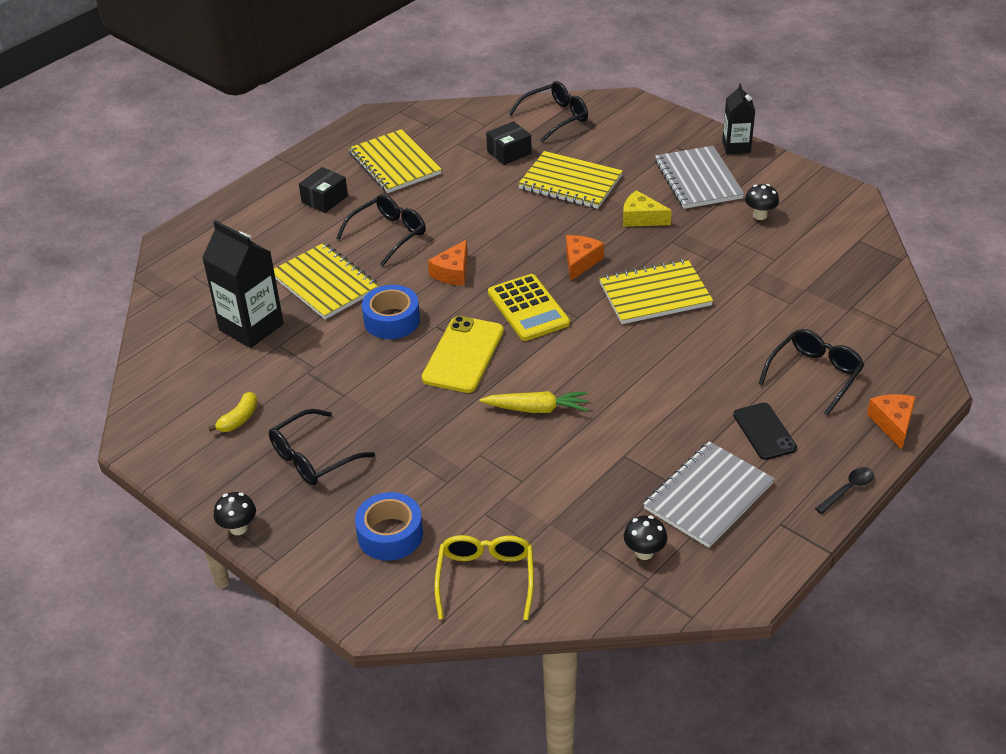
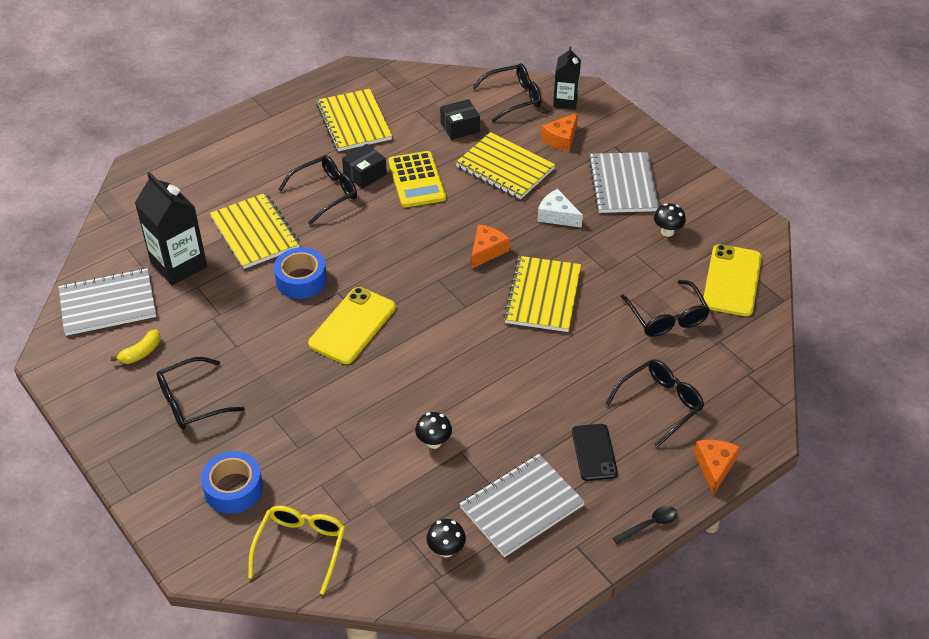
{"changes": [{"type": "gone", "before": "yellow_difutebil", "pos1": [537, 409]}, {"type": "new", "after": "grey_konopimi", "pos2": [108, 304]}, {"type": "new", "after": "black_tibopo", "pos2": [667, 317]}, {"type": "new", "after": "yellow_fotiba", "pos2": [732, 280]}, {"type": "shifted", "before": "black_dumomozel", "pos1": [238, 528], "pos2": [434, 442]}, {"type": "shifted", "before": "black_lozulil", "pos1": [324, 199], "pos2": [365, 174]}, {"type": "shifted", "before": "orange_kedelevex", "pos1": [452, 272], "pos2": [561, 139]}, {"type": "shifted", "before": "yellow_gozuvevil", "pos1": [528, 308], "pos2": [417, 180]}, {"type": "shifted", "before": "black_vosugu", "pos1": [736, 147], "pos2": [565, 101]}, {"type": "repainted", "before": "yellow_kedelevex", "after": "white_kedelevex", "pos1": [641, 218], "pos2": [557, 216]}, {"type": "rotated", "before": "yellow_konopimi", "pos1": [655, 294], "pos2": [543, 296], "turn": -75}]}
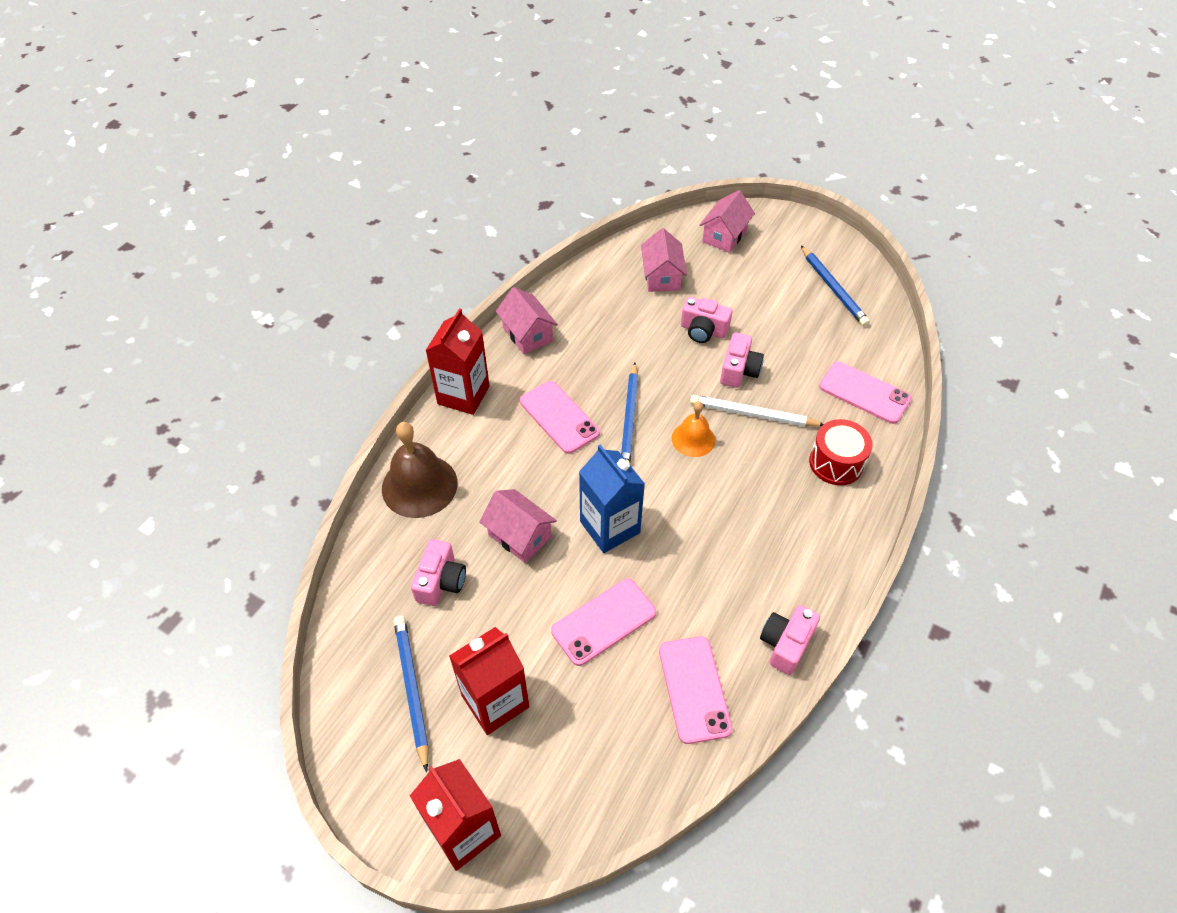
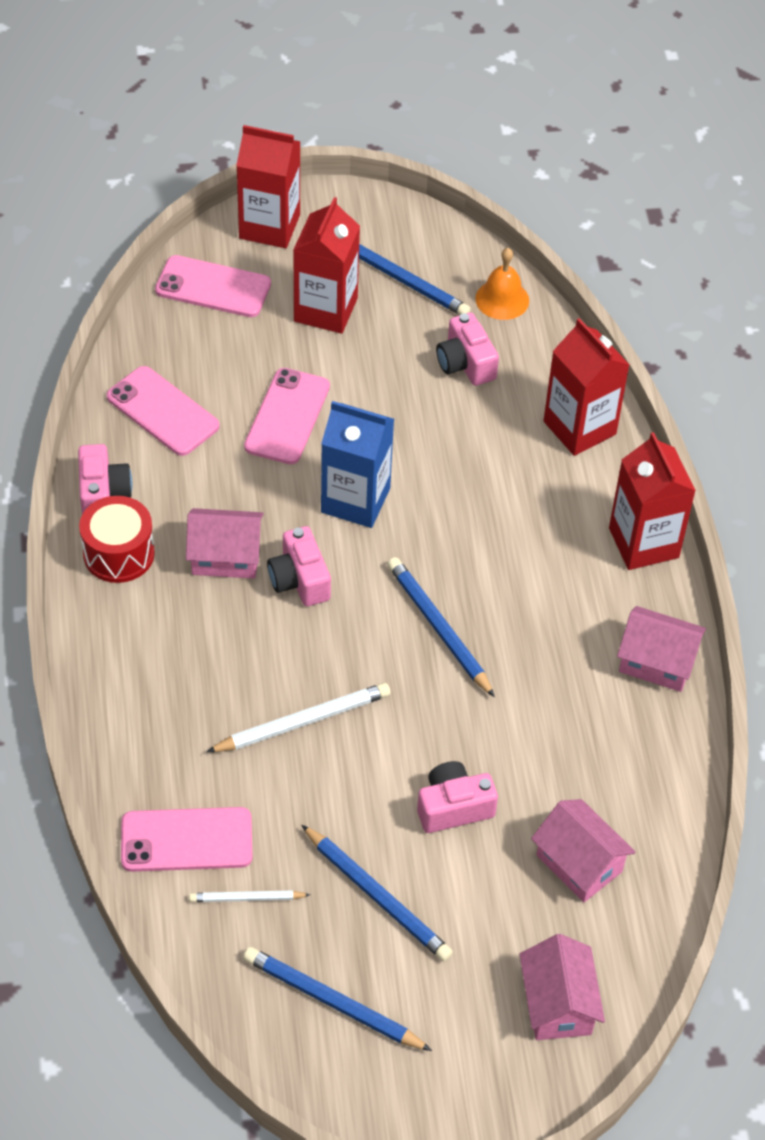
{"changes": [{"type": "new", "after": "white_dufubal", "pos2": [246, 898]}, {"type": "new", "after": "blue_dufubal", "pos2": [377, 896]}, {"type": "shifted", "before": "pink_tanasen", "pos1": [519, 536], "pos2": [226, 556]}, {"type": "shifted", "before": "pink_fotiba", "pos1": [559, 417], "pos2": [213, 287]}, {"type": "shifted", "before": "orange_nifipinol", "pos1": [693, 439], "pos2": [502, 299]}, {"type": "shifted", "before": "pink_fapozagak", "pos1": [739, 370], "pos2": [299, 580]}, {"type": "shifted", "before": "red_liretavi", "pos1": [836, 463], "pos2": [119, 553]}, {"type": "swapped", "before": "brown_nifipinol", "after": "red_vosugu", "pos1": [419, 485], "pos2": [579, 428]}]}
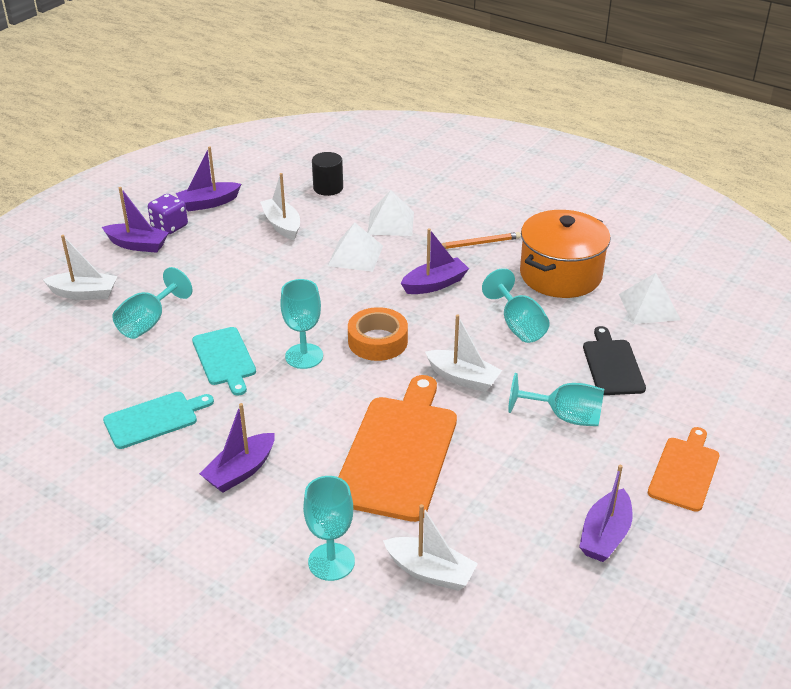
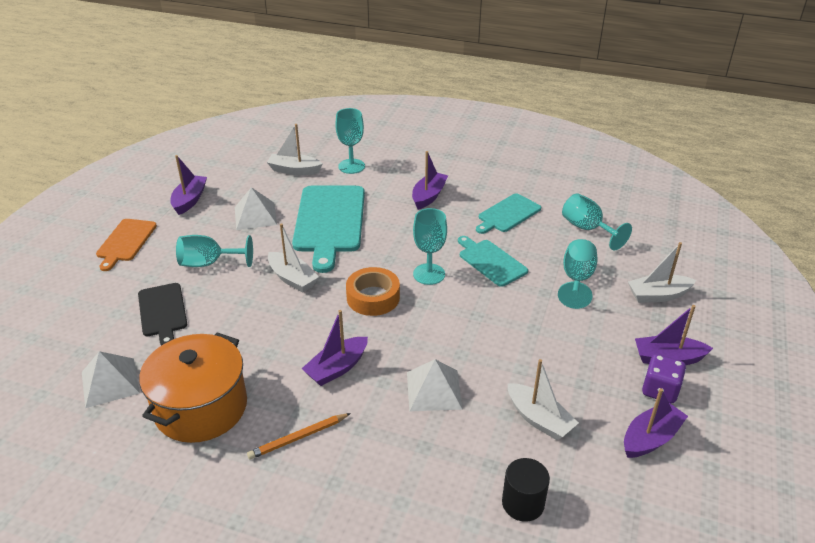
{"changes": [{"type": "shifted", "before": "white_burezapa", "pos1": [390, 222], "pos2": [255, 216]}, {"type": "shifted", "before": "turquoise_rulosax", "pos1": [518, 325], "pos2": [587, 229]}, {"type": "repainted", "before": "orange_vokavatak", "after": "turquoise_vokavatak", "pos1": [399, 452], "pos2": [329, 222]}, {"type": "rotated", "before": "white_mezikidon", "pos1": [463, 378], "pos2": [292, 278], "turn": -150}]}
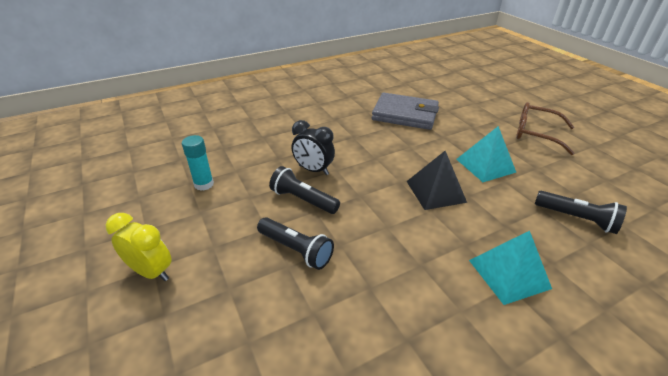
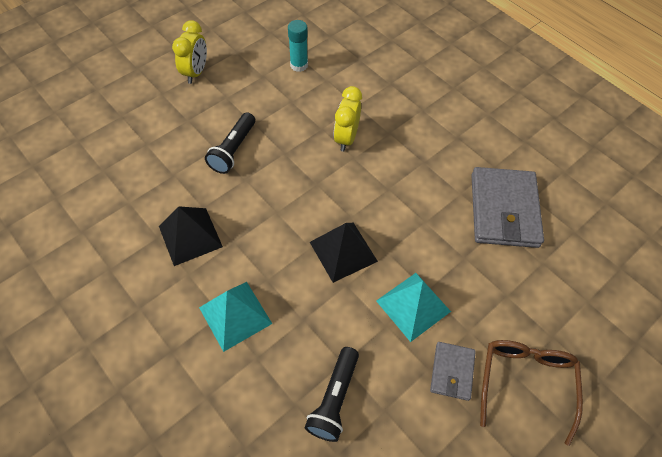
{"changes": [{"type": "gone", "before": "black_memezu", "pos1": [303, 200]}, {"type": "new", "after": "black_burezapa", "pos2": [190, 236]}, {"type": "new", "after": "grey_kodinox", "pos2": [452, 371]}, {"type": "repainted", "before": "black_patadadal", "after": "yellow_patadadal", "pos1": [313, 170], "pos2": [346, 138]}]}
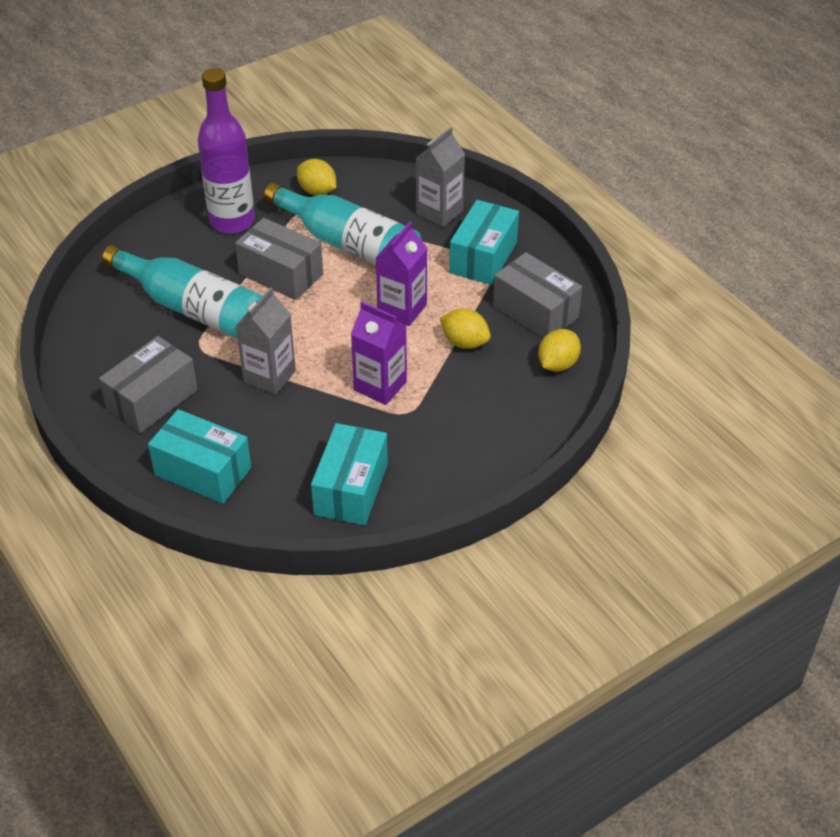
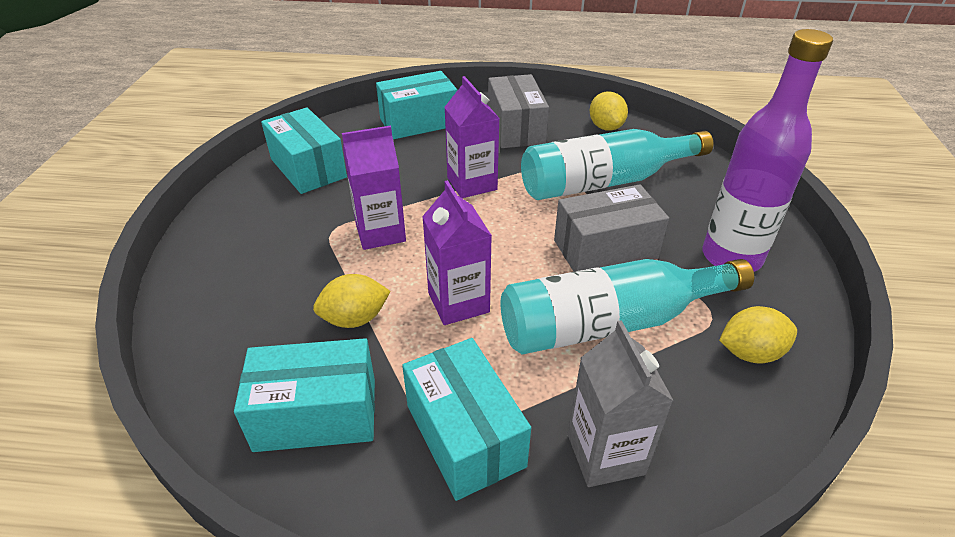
{"changes": [{"type": "shifted", "before": "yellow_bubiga", "pos1": [557, 364], "pos2": [605, 127]}, {"type": "repainted", "before": "grey_vosugu", "after": "purple_vosugu", "pos1": [269, 376], "pos2": [472, 184]}, {"type": "repainted", "before": "grey_lozulil", "after": "turquoise_lozulil", "pos1": [535, 312], "pos2": [316, 414]}]}
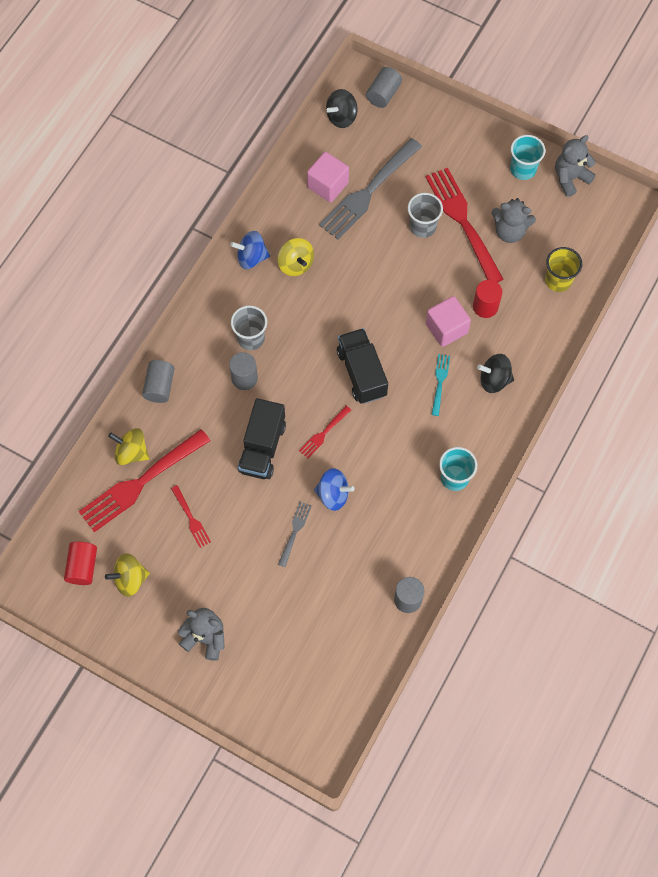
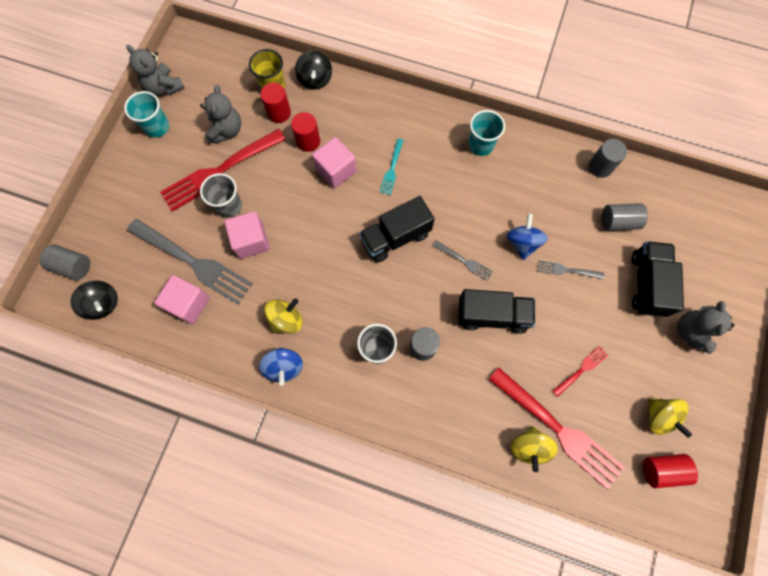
{"changes": [{"type": "new", "after": "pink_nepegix", "pos2": [251, 241]}, {"type": "new", "after": "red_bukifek", "pos2": [279, 113]}, {"type": "new", "after": "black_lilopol", "pos2": [647, 284]}, {"type": "shifted", "before": "grey_bukifek", "pos1": [159, 386], "pos2": [618, 222]}, {"type": "shifted", "before": "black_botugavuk", "pos1": [494, 380], "pos2": [315, 80]}, {"type": "repainted", "before": "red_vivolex", "after": "grey_vivolex", "pos1": [324, 433], "pos2": [464, 261]}, {"type": "rotated", "before": "turquoise_vivolex", "pos1": [440, 382], "pos2": [392, 169], "turn": -75}]}
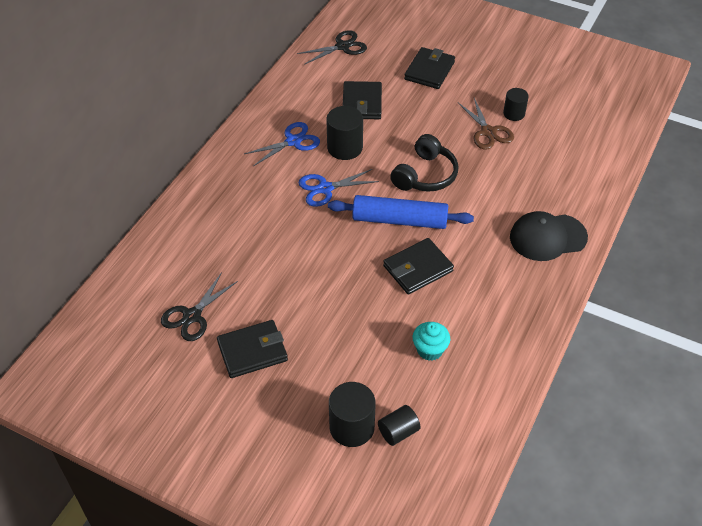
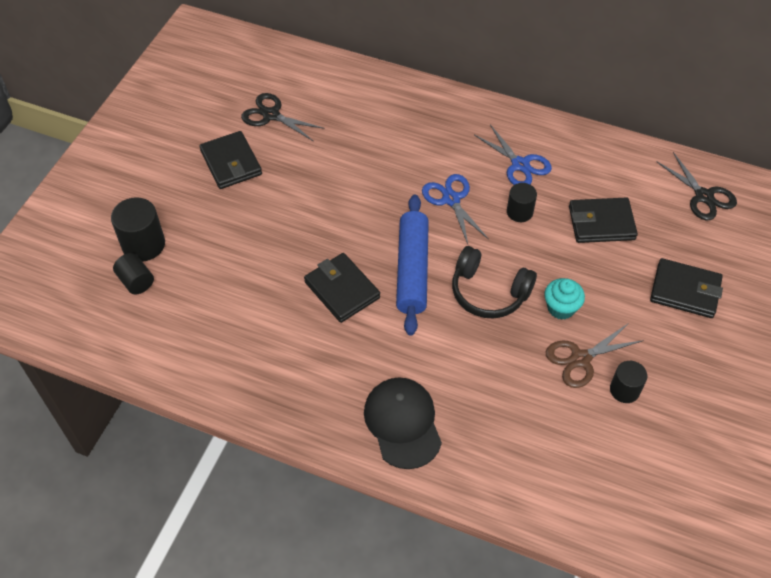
{"changes": [{"type": "shifted", "before": "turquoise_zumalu", "pos1": [430, 350], "pos2": [561, 308]}, {"type": "scaled", "before": "black_bukifek", "pos1": [345, 148], "pos2": [519, 212], "scale": 0.63}]}
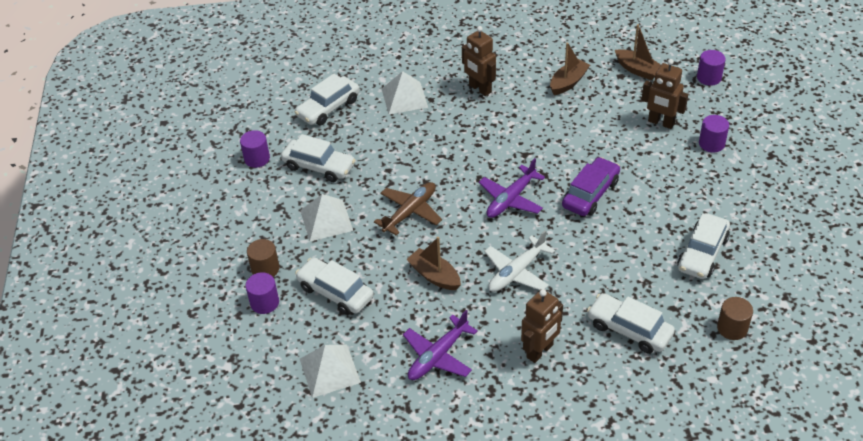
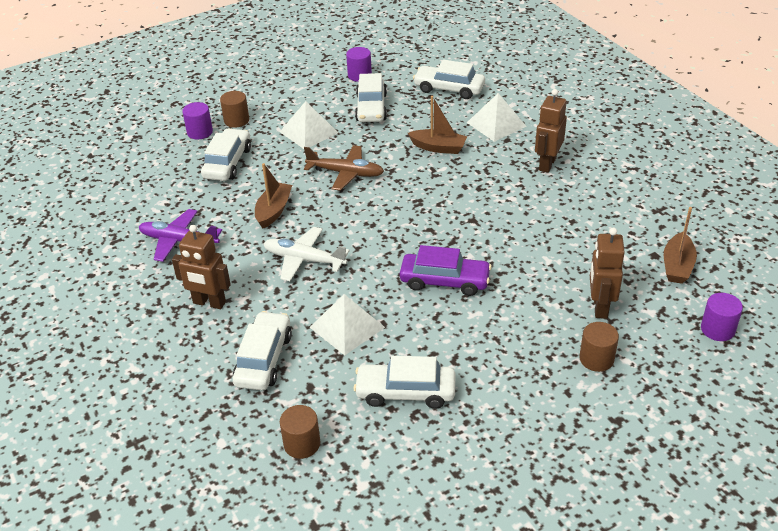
{"changes": [{"type": "gone", "before": "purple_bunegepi", "pos1": [511, 199]}, {"type": "shifted", "before": "white_burezapa", "pos1": [329, 370], "pos2": [347, 327]}, {"type": "shifted", "before": "brown_mezikidon", "pos1": [568, 82], "pos2": [438, 147]}, {"type": "repainted", "before": "purple_bukifek", "after": "brown_bukifek", "pos1": [711, 144], "pos2": [596, 359]}]}
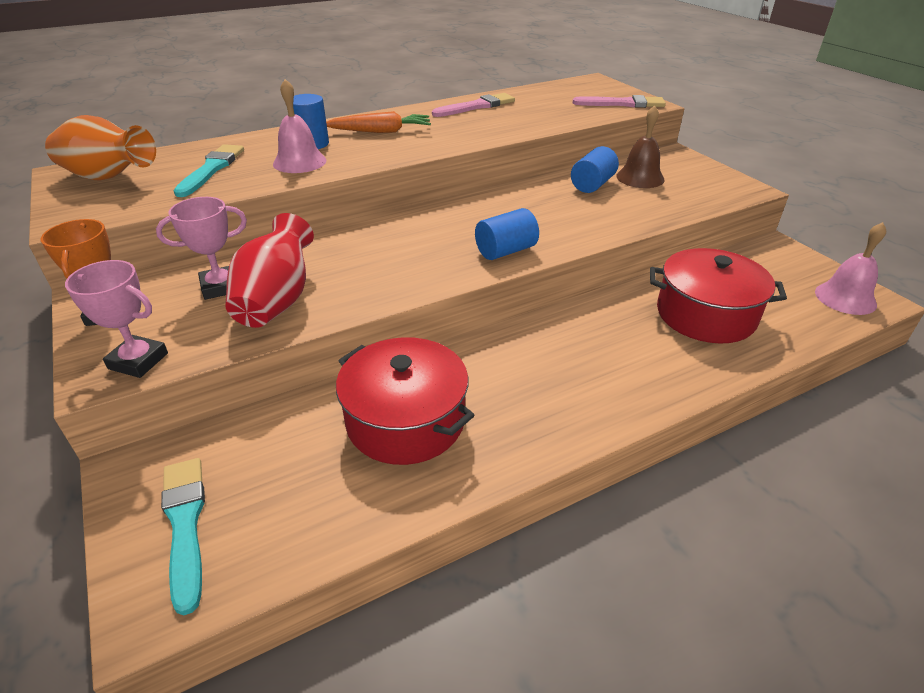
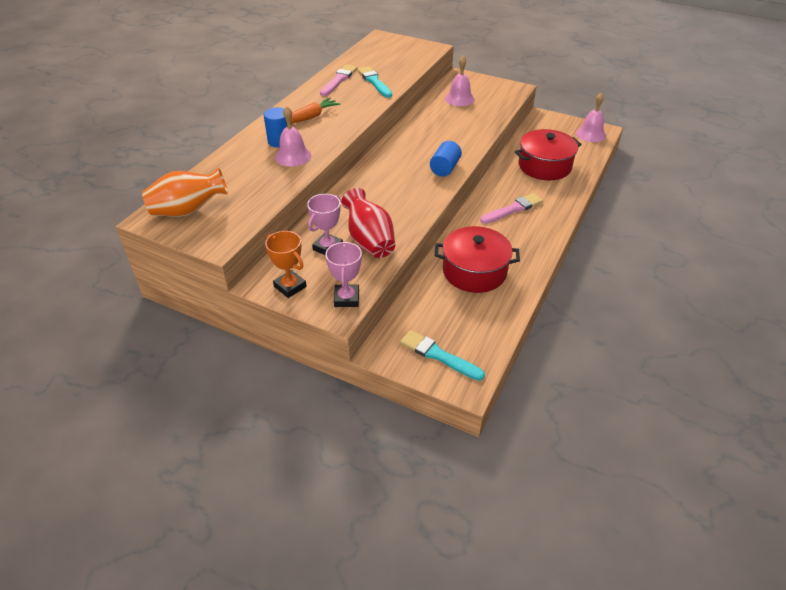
{"changes": [{"type": "gone", "before": "blue_bukifek", "pos1": [592, 185]}, {"type": "shifted", "before": "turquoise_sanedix", "pos1": [212, 169], "pos2": [374, 82]}, {"type": "shifted", "before": "pink_sanedix", "pos1": [622, 104], "pos2": [513, 209]}, {"type": "repainted", "before": "brown_nifipinol", "after": "pink_nifipinol", "pos1": [640, 177], "pos2": [459, 99]}, {"type": "rotated", "before": "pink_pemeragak", "pos1": [138, 361], "pos2": [346, 298], "turn": -75}]}
